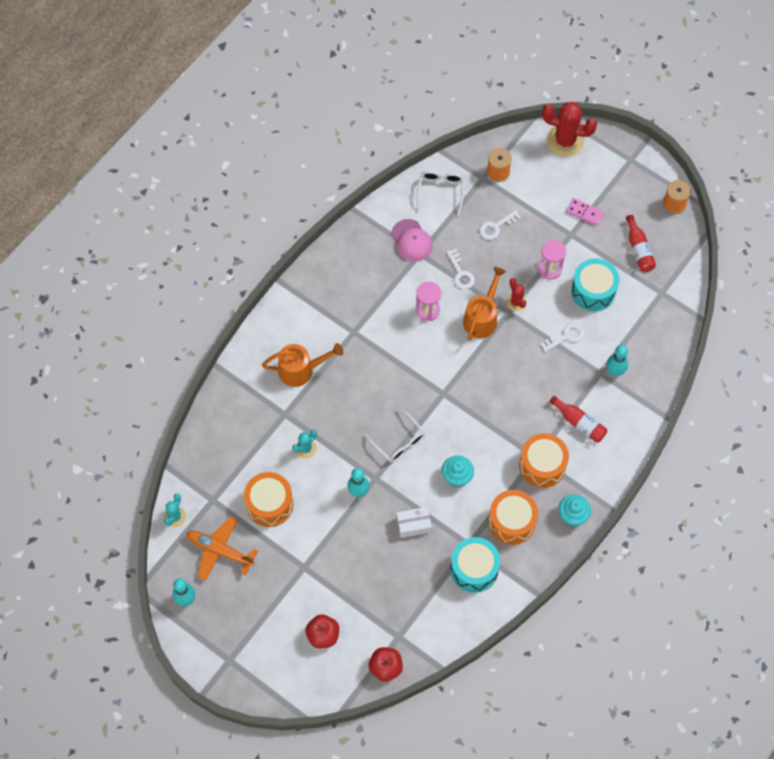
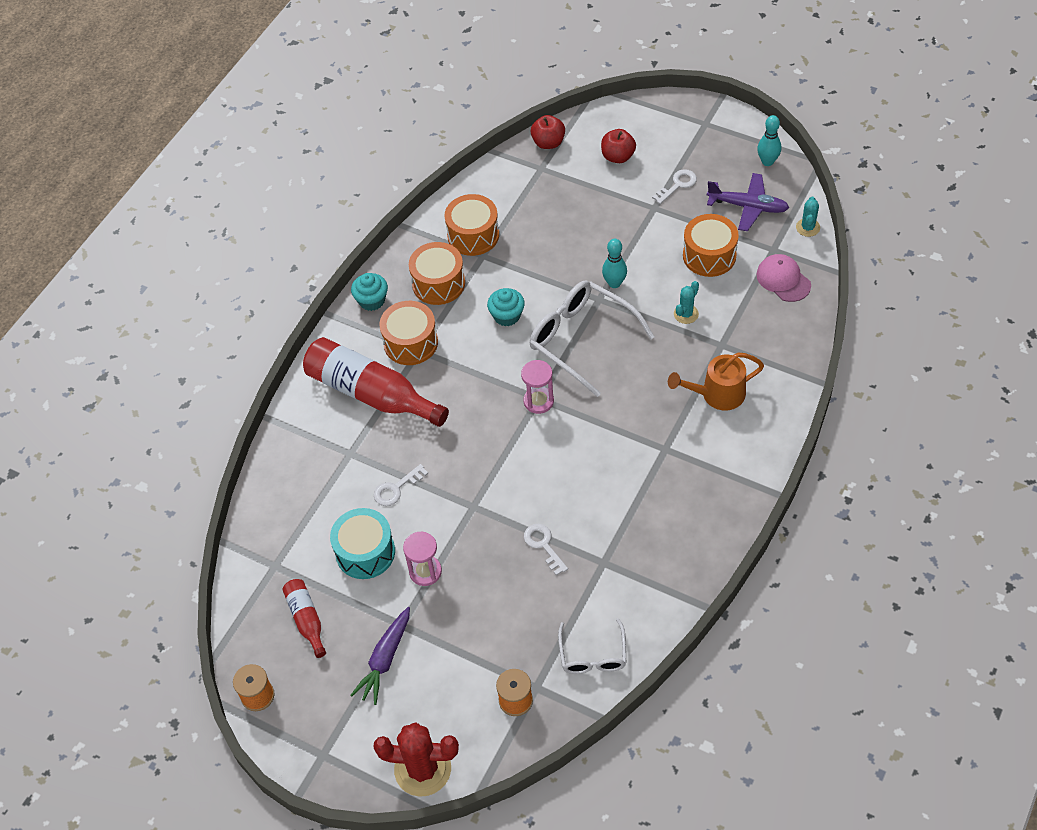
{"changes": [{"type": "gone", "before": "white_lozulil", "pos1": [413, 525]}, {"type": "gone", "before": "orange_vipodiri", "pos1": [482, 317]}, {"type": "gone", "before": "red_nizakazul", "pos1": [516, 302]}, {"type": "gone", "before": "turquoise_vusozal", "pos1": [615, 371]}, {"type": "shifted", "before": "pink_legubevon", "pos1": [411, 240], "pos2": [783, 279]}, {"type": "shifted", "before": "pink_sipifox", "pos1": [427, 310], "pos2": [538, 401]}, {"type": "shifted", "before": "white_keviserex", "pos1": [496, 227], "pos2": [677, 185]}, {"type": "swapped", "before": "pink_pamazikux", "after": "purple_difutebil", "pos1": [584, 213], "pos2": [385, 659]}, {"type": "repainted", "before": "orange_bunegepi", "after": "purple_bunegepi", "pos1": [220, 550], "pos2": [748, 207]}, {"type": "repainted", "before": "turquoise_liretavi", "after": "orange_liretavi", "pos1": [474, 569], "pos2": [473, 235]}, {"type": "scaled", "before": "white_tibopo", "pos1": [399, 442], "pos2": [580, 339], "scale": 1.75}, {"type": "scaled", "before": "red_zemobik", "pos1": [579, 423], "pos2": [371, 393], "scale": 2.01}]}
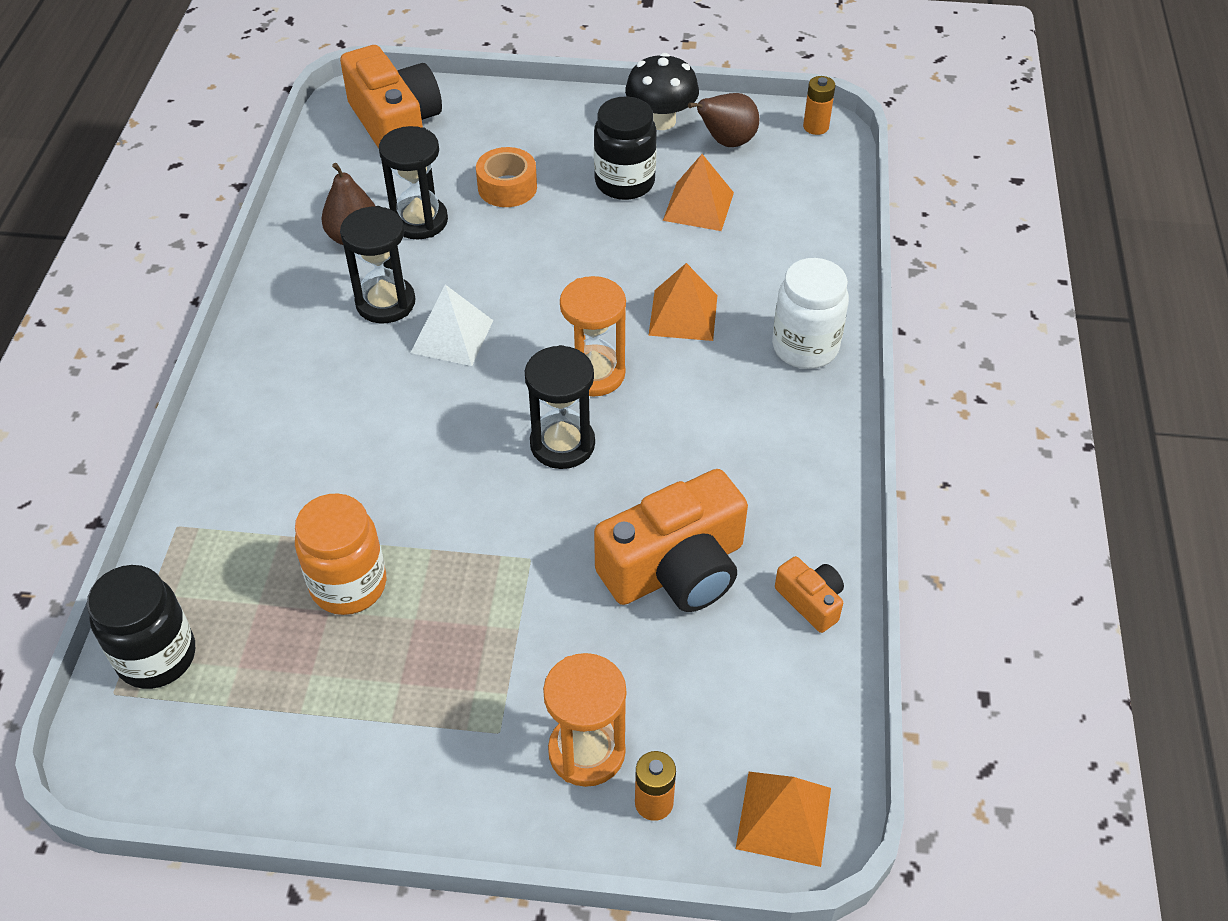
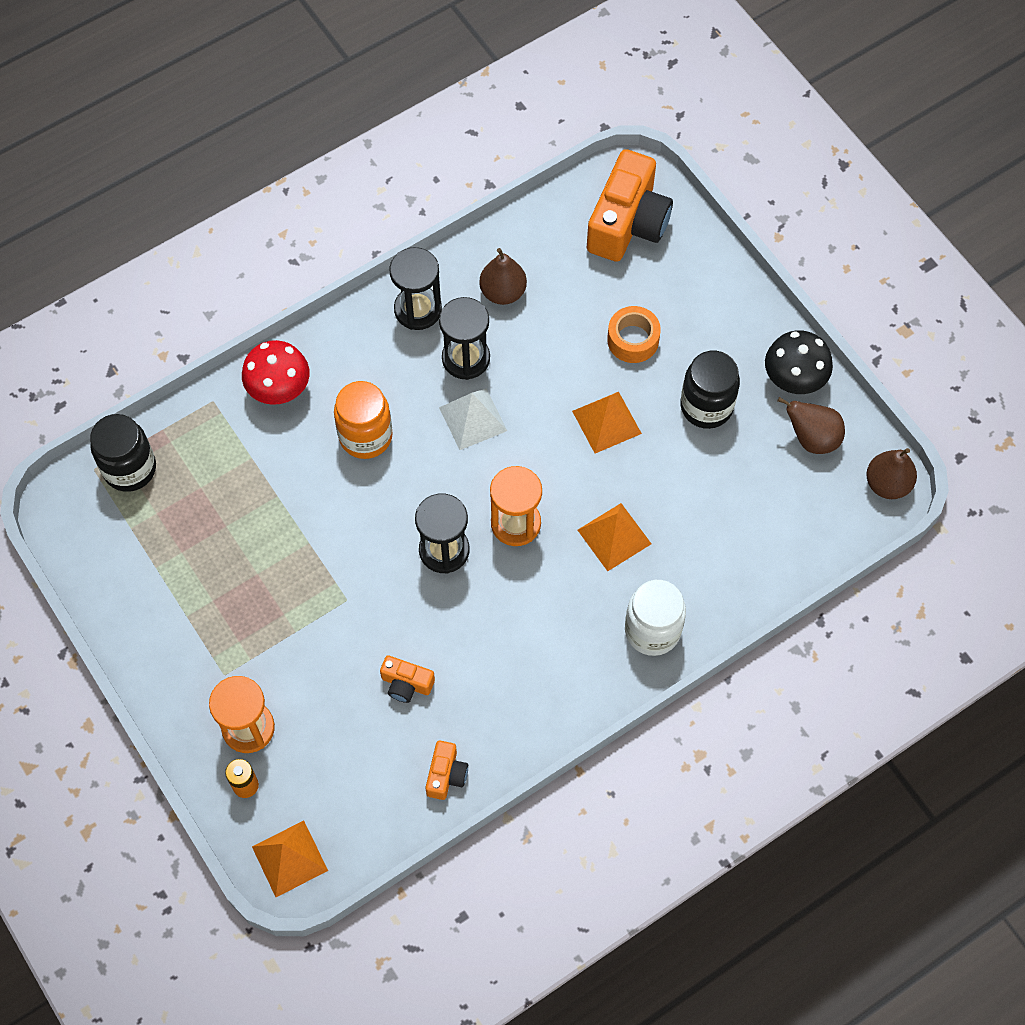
{"changes": [{"type": "new", "after": "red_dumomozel", "pos2": [279, 389]}, {"type": "shifted", "before": "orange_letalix", "pos1": [348, 585], "pos2": [365, 436]}, {"type": "shifted", "before": "black_sipifox", "pos1": [419, 221], "pos2": [418, 309]}, {"type": "shifted", "before": "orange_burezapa", "pos1": [698, 206], "pos2": [607, 422]}, {"type": "swapped", "before": "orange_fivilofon", "after": "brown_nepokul", "pos1": [816, 127], "pos2": [887, 484]}, {"type": "scaled", "before": "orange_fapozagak", "pos1": [676, 569], "pos2": [406, 684], "scale": 0.47}]}
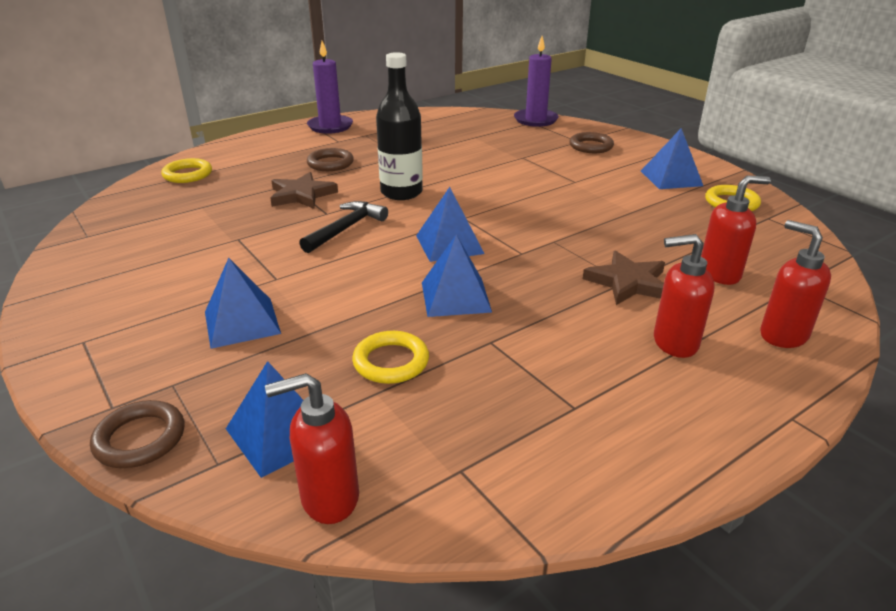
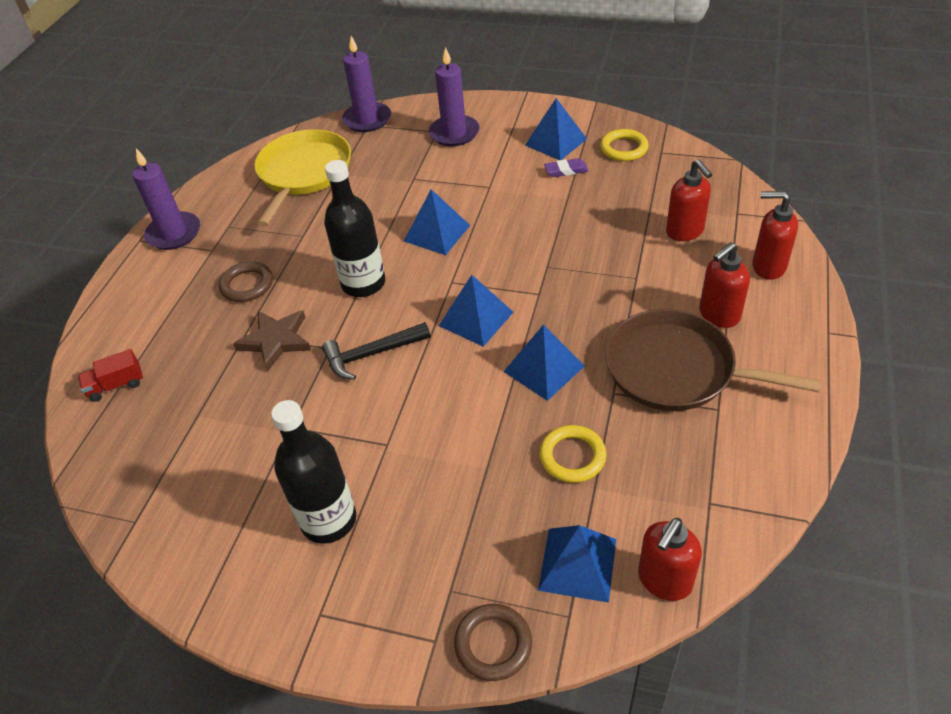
{"changes": [{"type": "gone", "before": "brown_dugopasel", "pos1": [628, 282]}, {"type": "new", "after": "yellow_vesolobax", "pos2": [303, 173]}, {"type": "new", "after": "black_zemobik", "pos2": [328, 520]}, {"type": "new", "after": "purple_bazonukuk", "pos2": [566, 170]}, {"type": "new", "after": "brown_vesolobax", "pos2": [676, 369]}, {"type": "shifted", "before": "blue_burezapa", "pos1": [242, 322], "pos2": [437, 233]}, {"type": "swapped", "before": "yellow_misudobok", "after": "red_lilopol", "pos1": [187, 174], "pos2": [116, 385]}, {"type": "swapped", "before": "brown_misudobok", "after": "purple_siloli", "pos1": [591, 146], "pos2": [454, 133]}, {"type": "rotated", "before": "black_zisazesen", "pos1": [346, 228], "pos2": [371, 354], "turn": -105}, {"type": "rotated", "before": "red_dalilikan", "pos1": [720, 274], "pos2": [685, 232], "turn": 120}]}
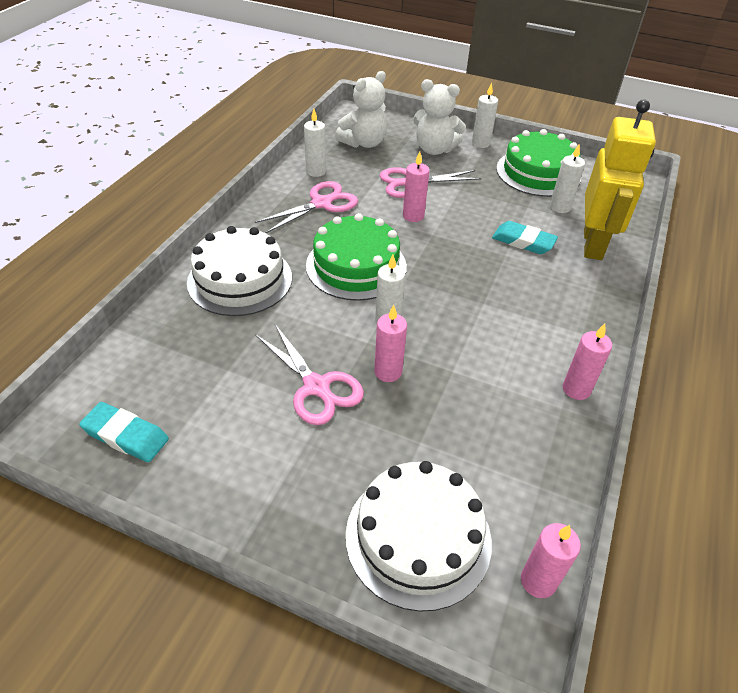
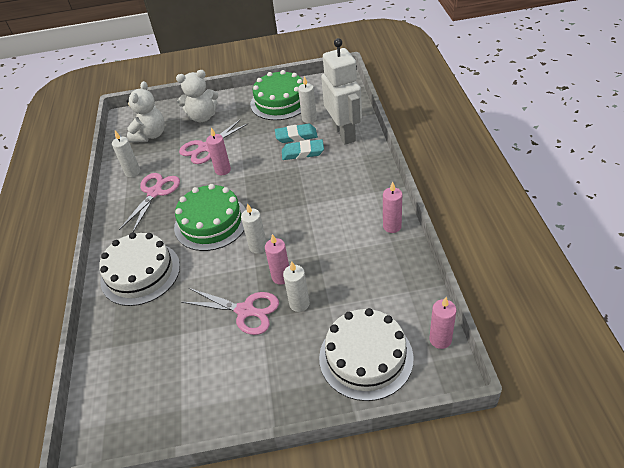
{"changes": [{"type": "shifted", "before": "turquoise_bazonukuk", "pos1": [126, 435], "pos2": [296, 136]}, {"type": "shifted", "before": "white_siloli", "pos1": [480, 143], "pos2": [299, 304]}, {"type": "repainted", "before": "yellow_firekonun", "after": "white_firekonun", "pos1": [593, 244], "pos2": [344, 133]}]}
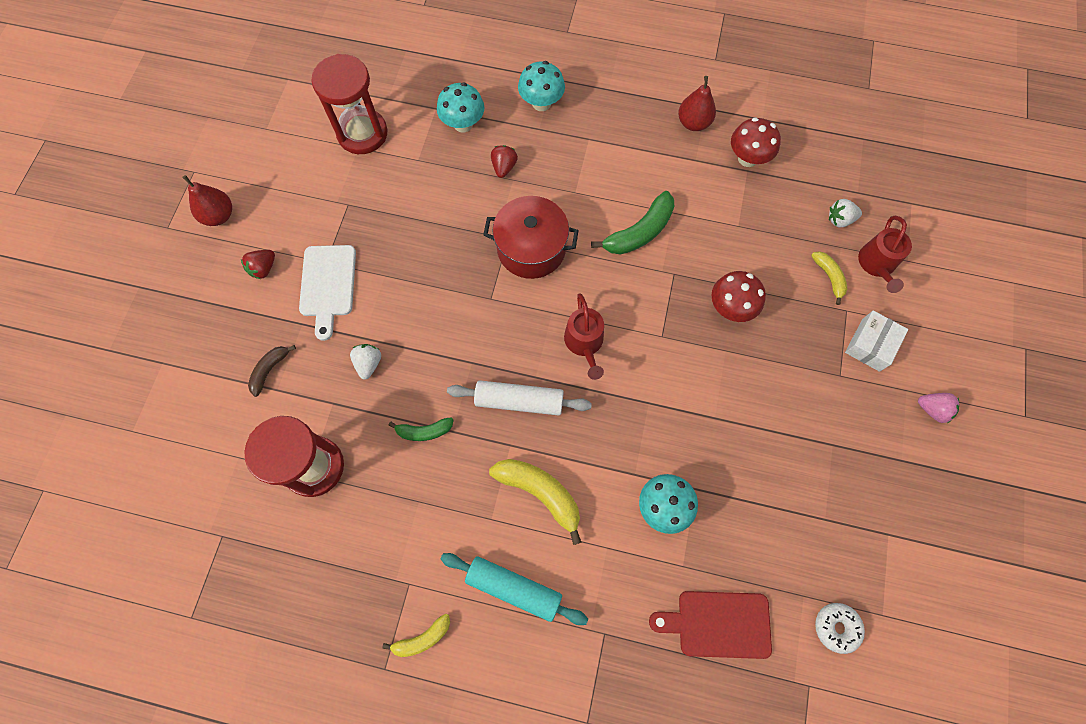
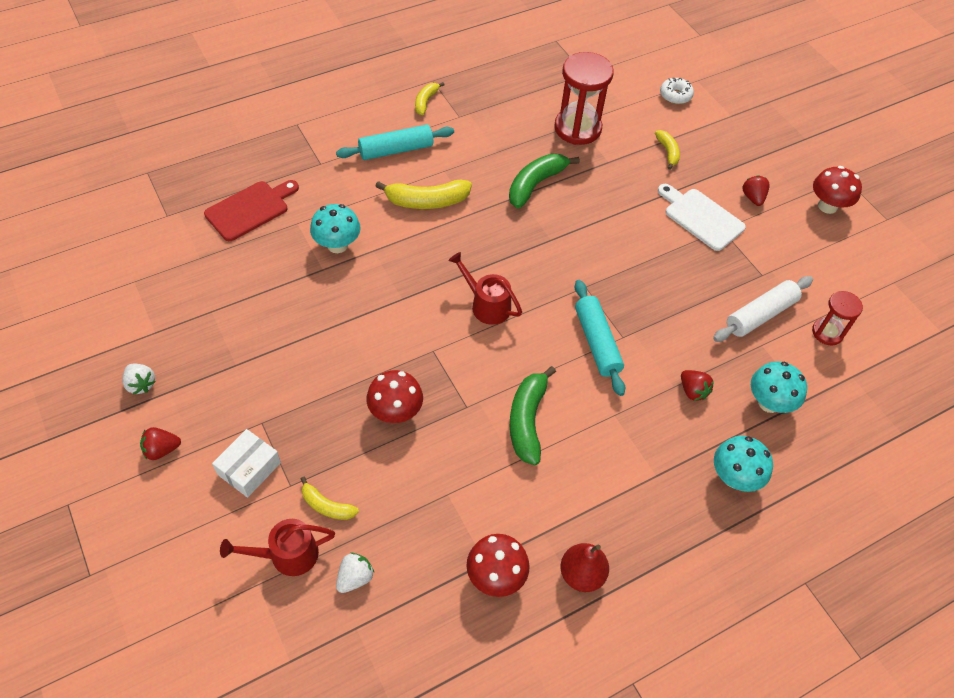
{"changes": [{"type": "shifted", "before": "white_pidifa", "pos1": [369, 363], "pos2": [141, 384]}, {"type": "shifted", "before": "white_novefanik", "pos1": [519, 401], "pos2": [760, 315]}, {"type": "shifted", "before": "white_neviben", "pos1": [836, 627], "pos2": [675, 95]}, {"type": "swapped", "before": "red_nepokul", "after": "red_dumomozel", "pos1": [219, 216], "pos2": [827, 206]}, {"type": "swapped", "before": "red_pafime", "after": "turquoise_novefanik", "pos1": [531, 249], "pos2": [597, 342]}, {"type": "repainted", "before": "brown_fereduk", "after": "yellow_fereduk", "pos1": [270, 370], "pos2": [668, 152]}, {"type": "repainted", "before": "pink_pidifa", "after": "red_pidifa", "pos1": [932, 409], "pos2": [162, 450]}, {"type": "rotated", "before": "white_lozulil", "pos1": [870, 345], "pos2": [249, 468], "turn": 45}, {"type": "rotated", "before": "red_vipodiri", "pos1": [877, 264], "pos2": [287, 555], "turn": -75}, {"type": "scaled", "before": "red_sipifox", "pos1": [362, 133], "pos2": [827, 332], "scale": 0.57}, {"type": "scaled", "before": "green_fereduk", "pos1": [424, 431], "pos2": [535, 184], "scale": 1.72}]}
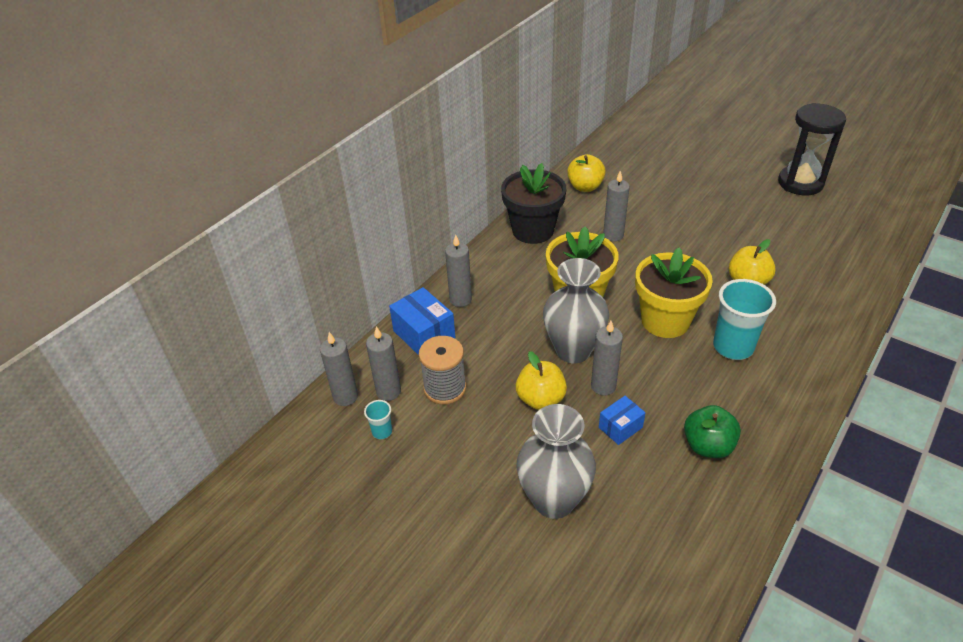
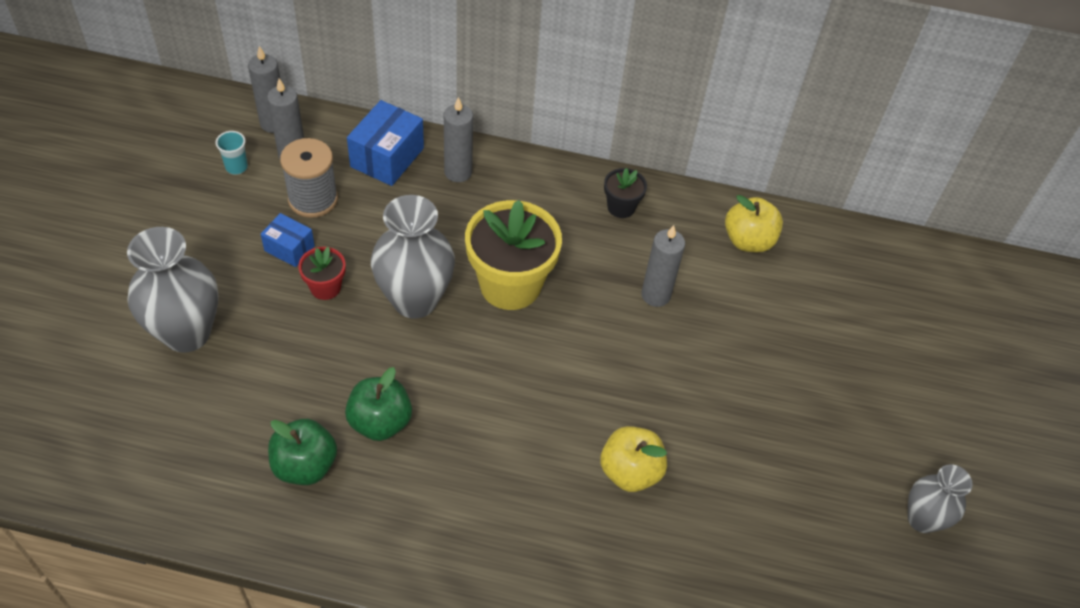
{"changes": [{"type": "gone", "before": "grey_siloli", "pos1": [603, 386]}, {"type": "gone", "before": "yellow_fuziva", "pos1": [665, 321]}, {"type": "gone", "before": "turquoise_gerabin", "pos1": [733, 347]}, {"type": "new", "after": "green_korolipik", "pos2": [380, 422]}, {"type": "shifted", "before": "blue_lozulil", "pos1": [620, 427], "pos2": [289, 248]}, {"type": "swapped", "before": "yellow_korolipik", "after": "red_fuziva", "pos1": [540, 399], "pos2": [325, 287]}, {"type": "swapped", "before": "black_sipifox", "after": "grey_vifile", "pos1": [800, 183], "pos2": [922, 519]}, {"type": "scaled", "before": "black_fuziva", "pos1": [533, 230], "pos2": [621, 207], "scale": 0.48}]}
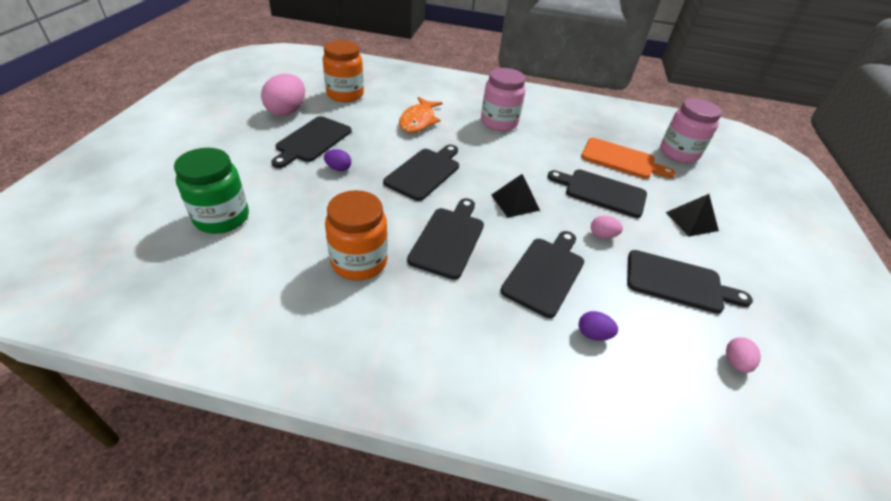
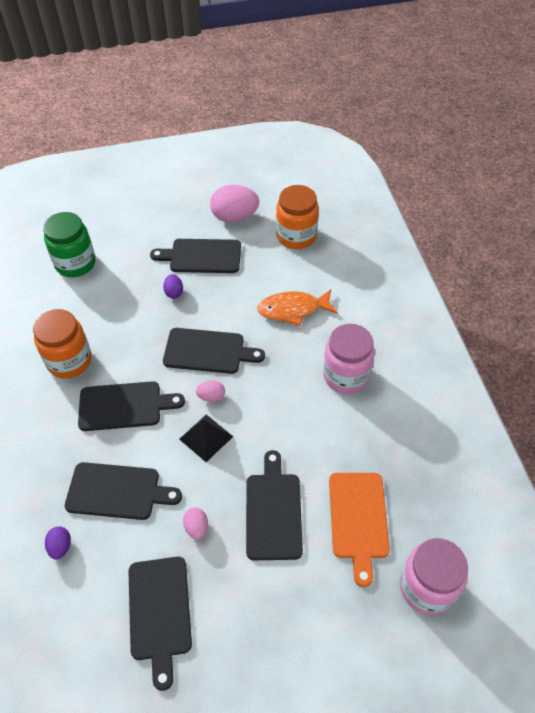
{"changes": [{"type": "gone", "before": "black_burezapa", "pos1": [691, 221]}, {"type": "shifted", "before": "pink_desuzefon", "pos1": [735, 362], "pos2": [211, 397]}]}
